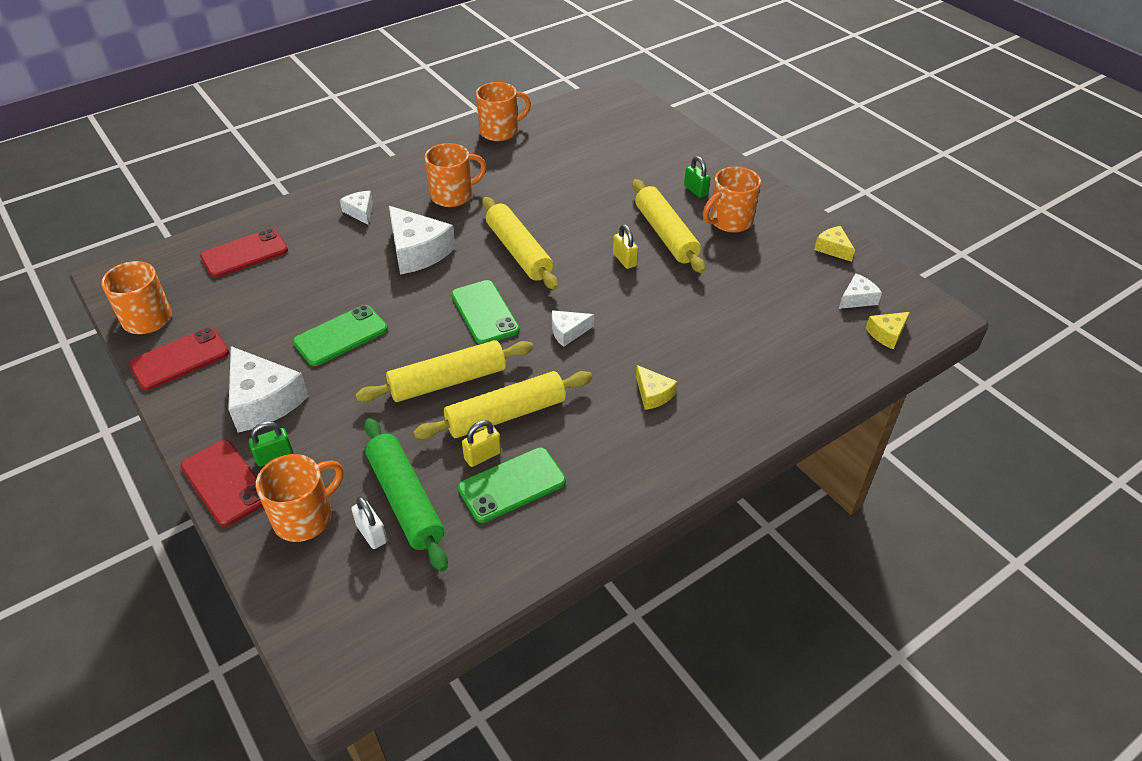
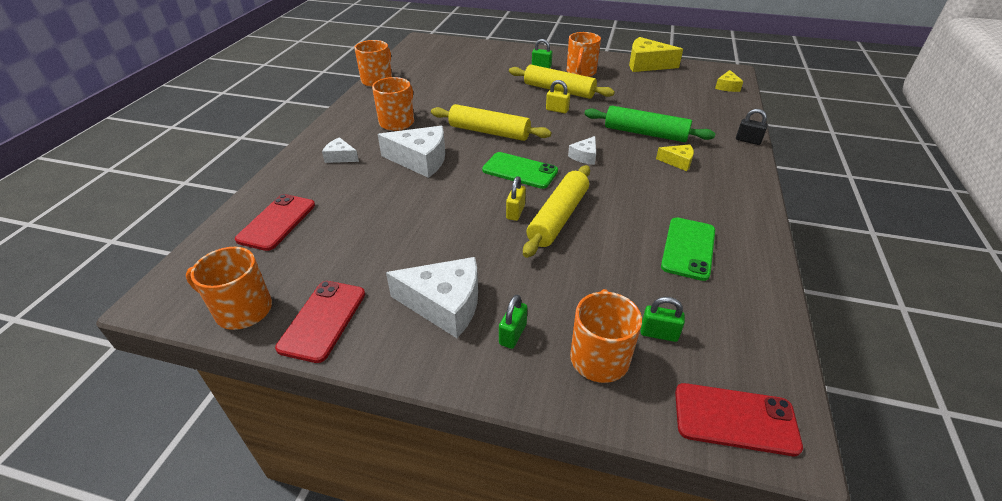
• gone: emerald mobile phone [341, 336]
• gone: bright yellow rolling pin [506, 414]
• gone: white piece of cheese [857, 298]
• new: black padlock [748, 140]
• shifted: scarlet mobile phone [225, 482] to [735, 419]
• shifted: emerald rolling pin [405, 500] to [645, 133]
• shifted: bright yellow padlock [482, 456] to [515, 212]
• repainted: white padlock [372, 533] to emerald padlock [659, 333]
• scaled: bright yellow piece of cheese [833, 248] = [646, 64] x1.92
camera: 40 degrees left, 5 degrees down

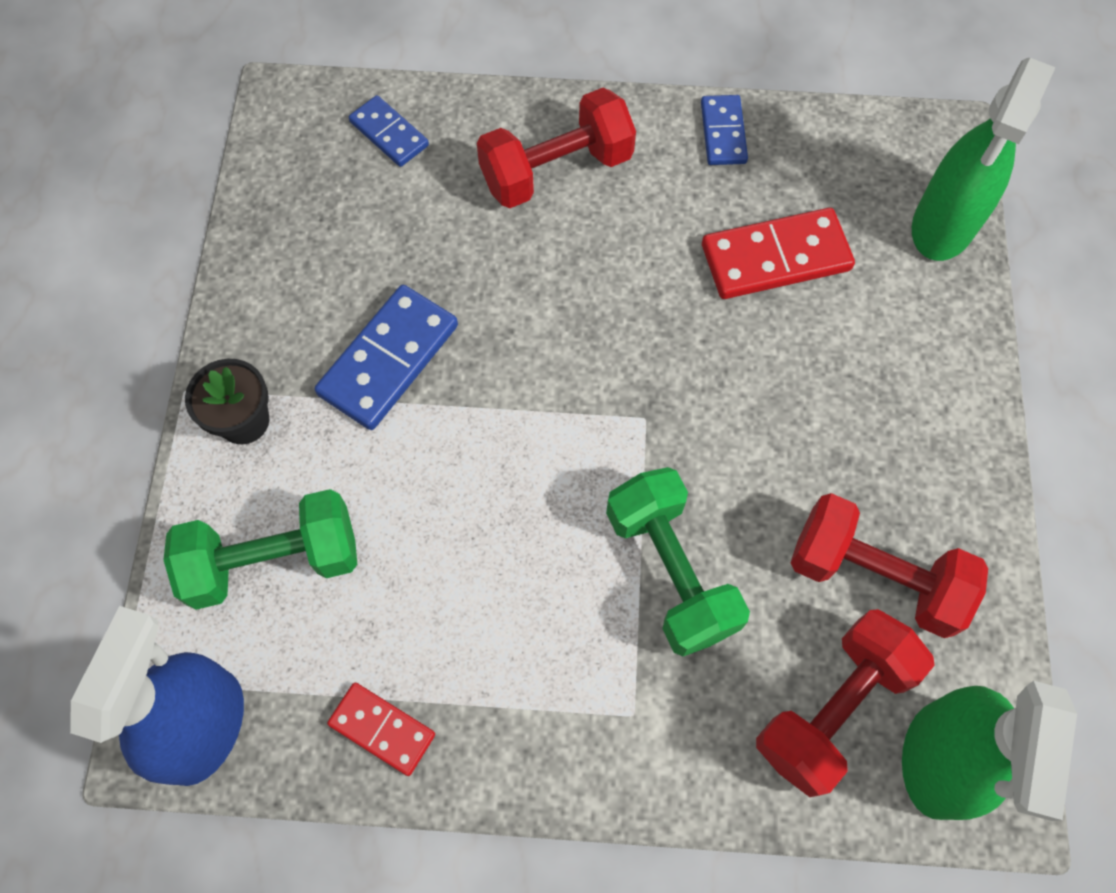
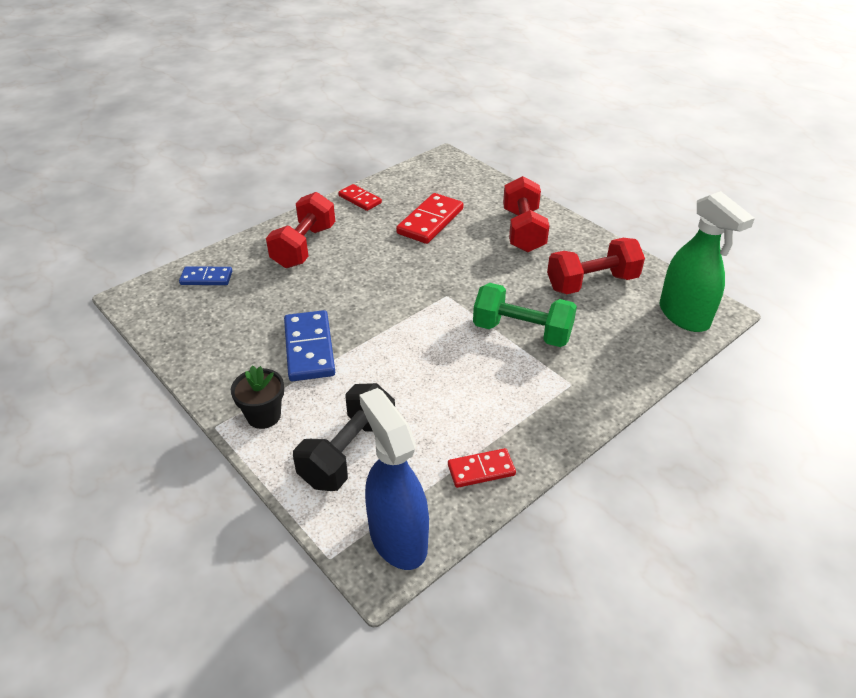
• gone: emerald sprayer [942, 226]
• shifted: scarlet free weight [833, 708] to [523, 230]
• repainted: emerald free weight [274, 561] to black free weight [348, 453]
• repainted: royal blue domino [723, 133] to scarlet domino [360, 199]
camera: 45 degrees left, 25 degrees down

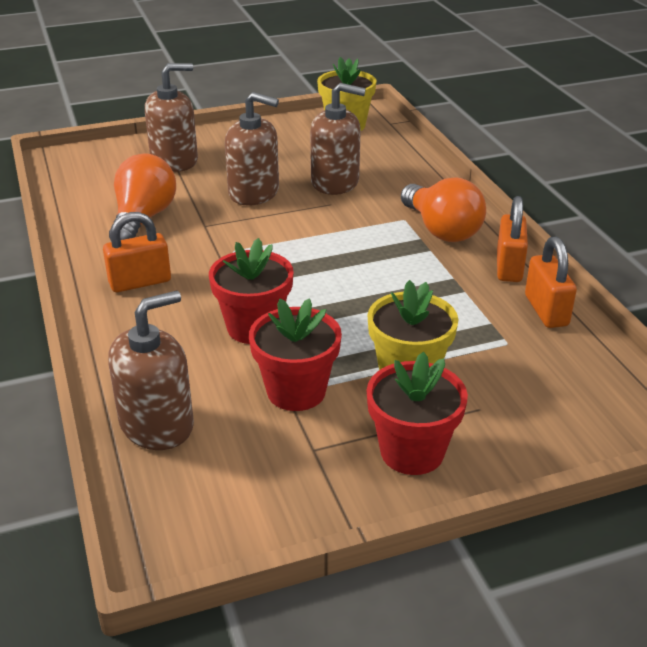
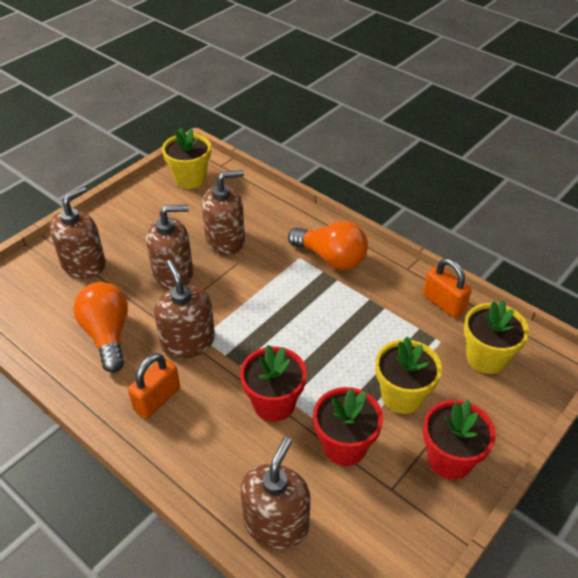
• gone: bright orange padlock [509, 267]
• new: dark brown pump bottle [188, 342]
• new: bright yellow potted plant [486, 357]
camera: 30 degrees left, 10 degrees up

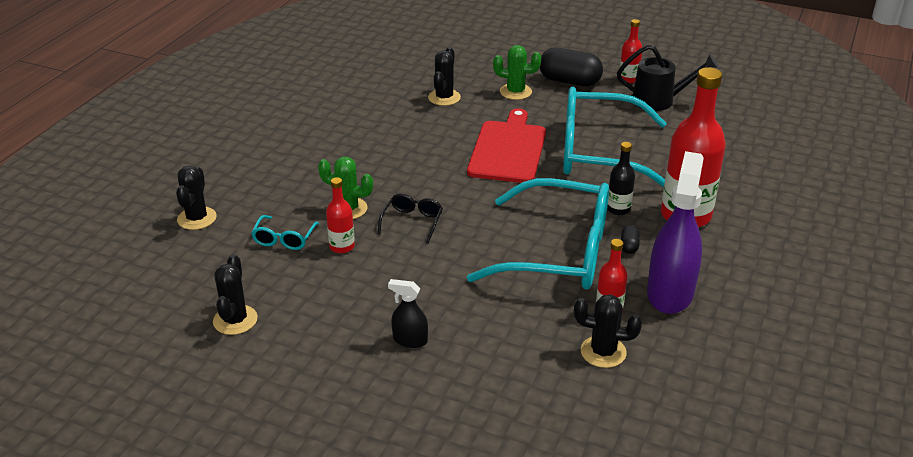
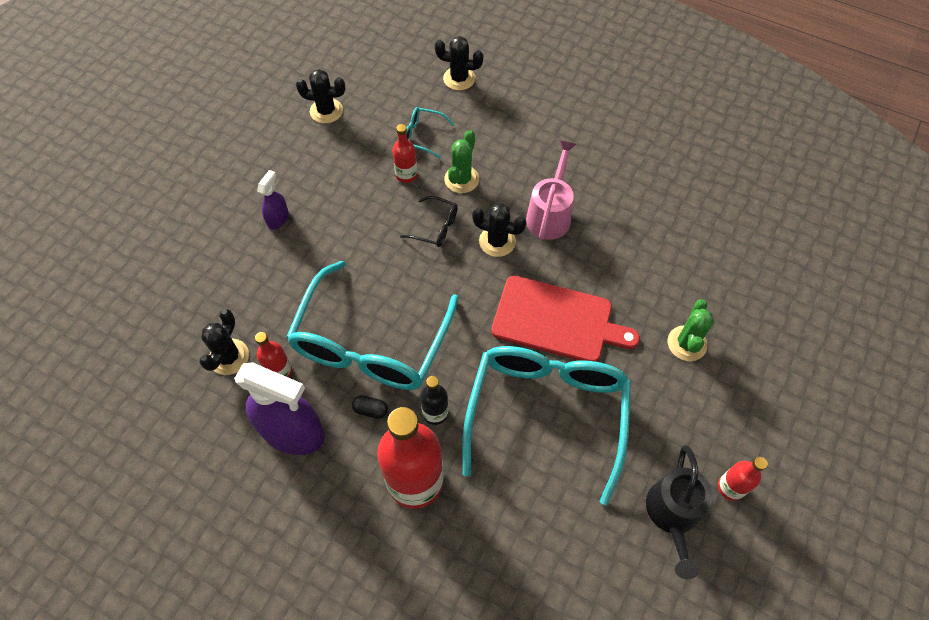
• gone: black capsule [569, 81]
• new: pink sprinkling can [550, 214]
• shifted: black saguaro cactus [444, 97] to [497, 241]
• repainted: black sprayer [410, 340] to purple sprayer [278, 218]
camera: 95 degrees right, 25 degrees up

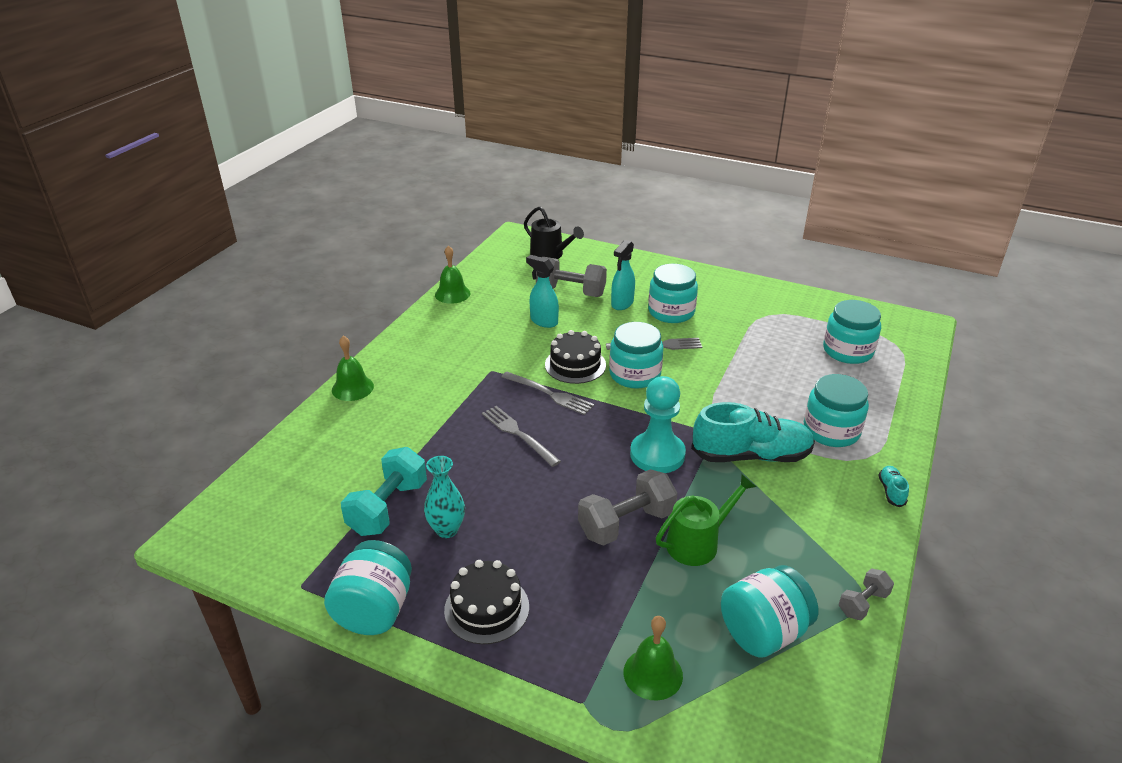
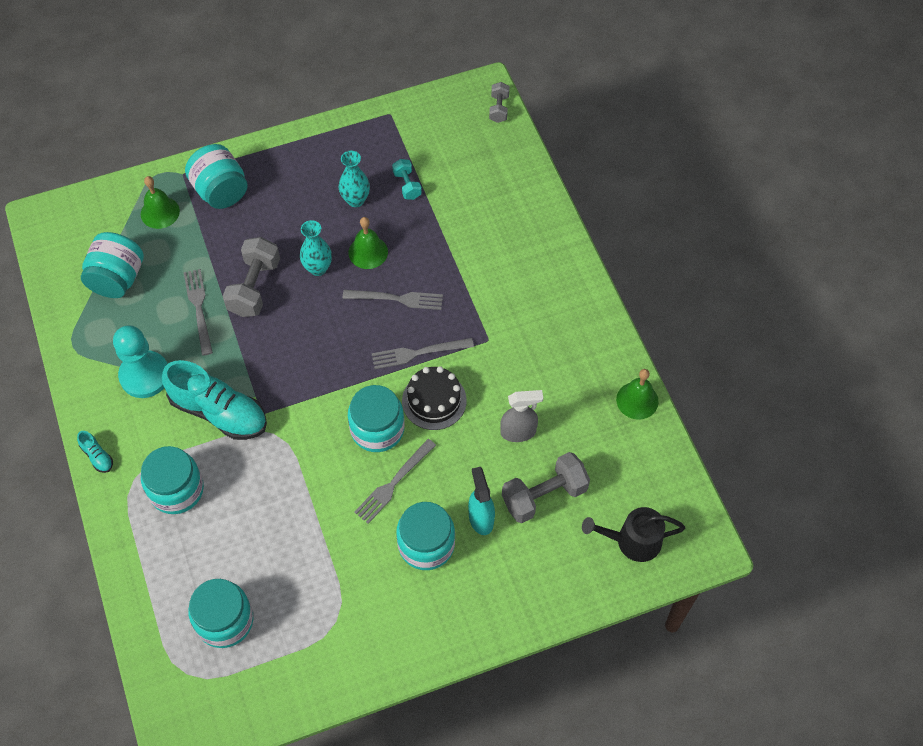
• gone: black cake [486, 608]
• new: teal tall vase [318, 268]
• shifted: teal preserve jar [374, 610] to [221, 191]
• shifted: emerald bell [352, 388] to [368, 252]
• shifted: teal pawn [657, 454] to [145, 375]
• shifted: ash-grey free weight [863, 603] to [499, 108]
• swapped: emerald sprinkling can [697, 543] to ash-grey dinner fork [199, 308]
• repainted: teal sprayer [543, 321] to ash-grey sprayer [518, 432]
• rotated: teal lace-up shoe [751, 455] = [219, 412] 105 degrees counterclockwise
• scaled: teal free weight [388, 508] = [407, 185] x0.55
camera: 135 degrees right, 25 degrees up

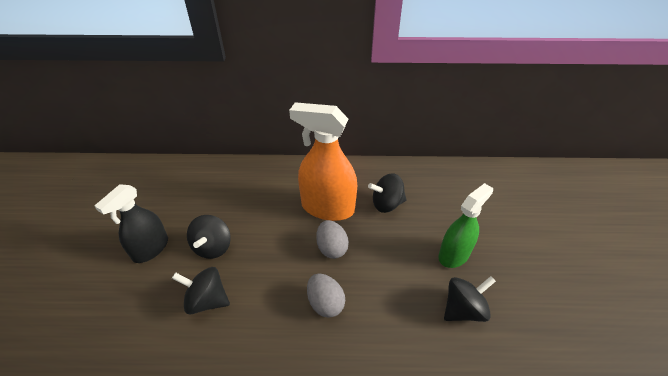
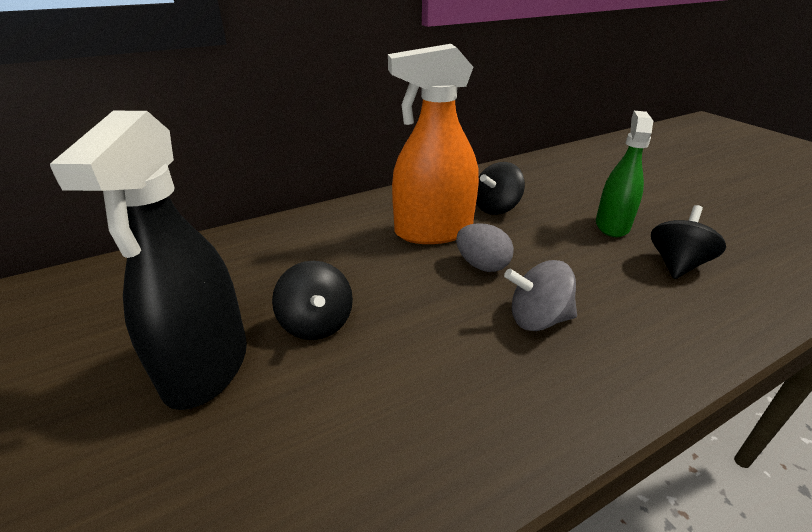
• gone: black whirligig [207, 300]
• swapped: ash-grey egg shape [325, 303] to ash-grey whirligig [538, 319]
• scaled: black sprayer [151, 249] = [206, 366] x1.52
camera: 30 degrees left, 10 degrees down

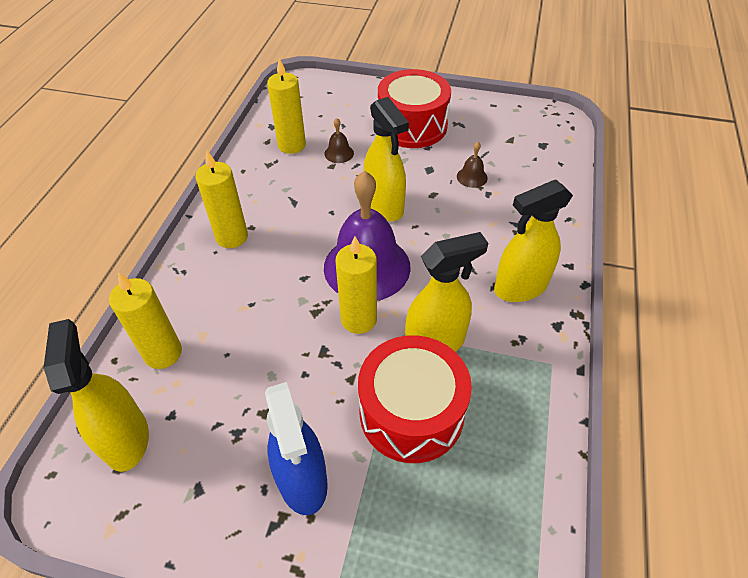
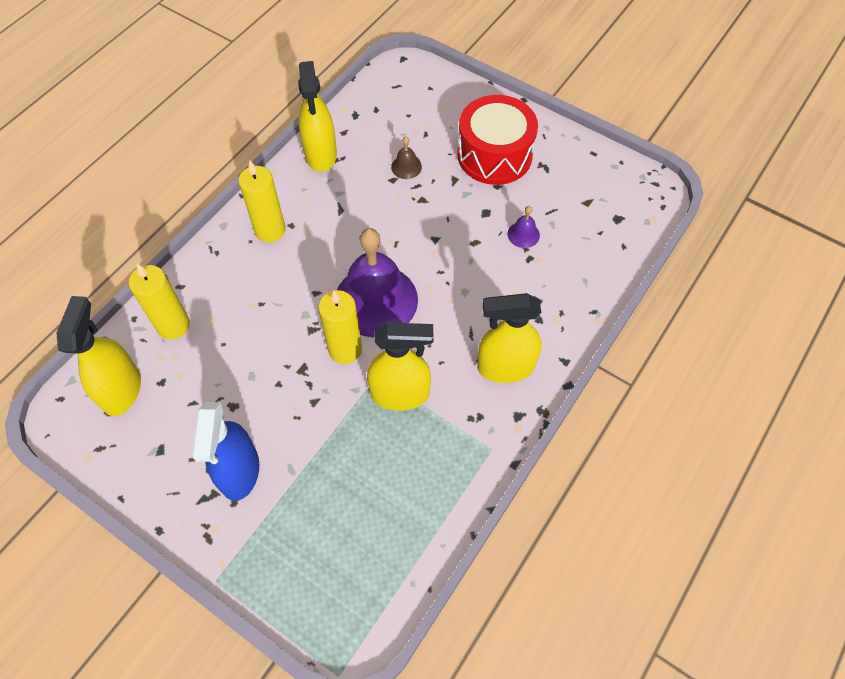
• gone: bright yellow candle [292, 145]
• gone: scarlet snare drum [411, 412]
• shifted: bright yellow sprayer [384, 206] to [321, 155]
• repainted: dark brown bell [472, 177] to purple bell [523, 234]
camera: 20 degrees right, 10 degrees up

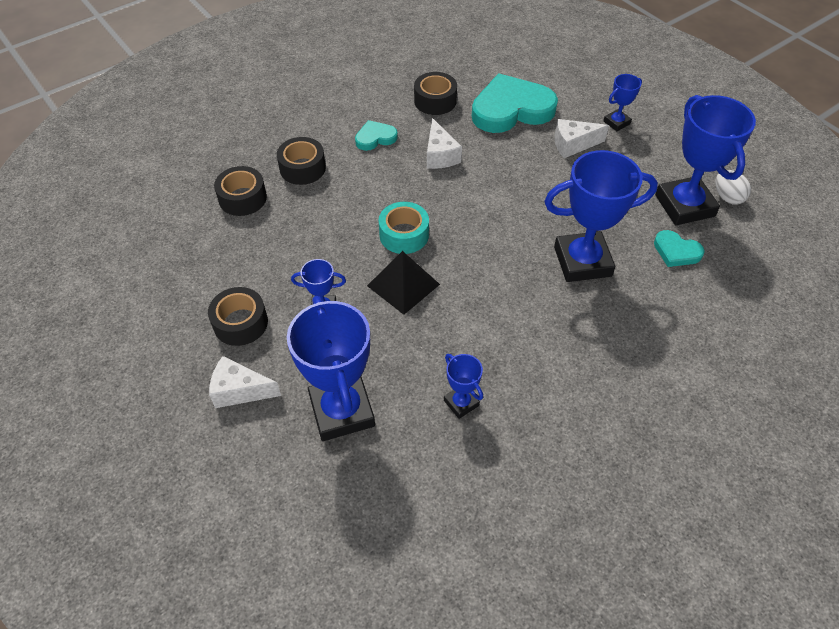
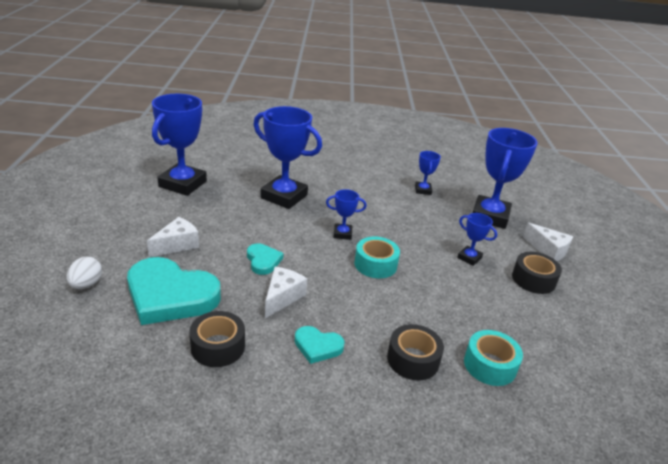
• gone: black pyramid [403, 285]
• shifted: royal blue trophy [616, 122] to [342, 234]
• shifted: teal heart [676, 251] to [263, 261]
• shifted: white egg shape [727, 197] to [86, 284]
• repainted: black roll of tape [242, 198] to teal roll of tape [490, 365]
• rotated: white piece of cheese [573, 145] = [177, 245] 75 degrees counterclockwise
camera: 145 degrees left, 20 degrees down

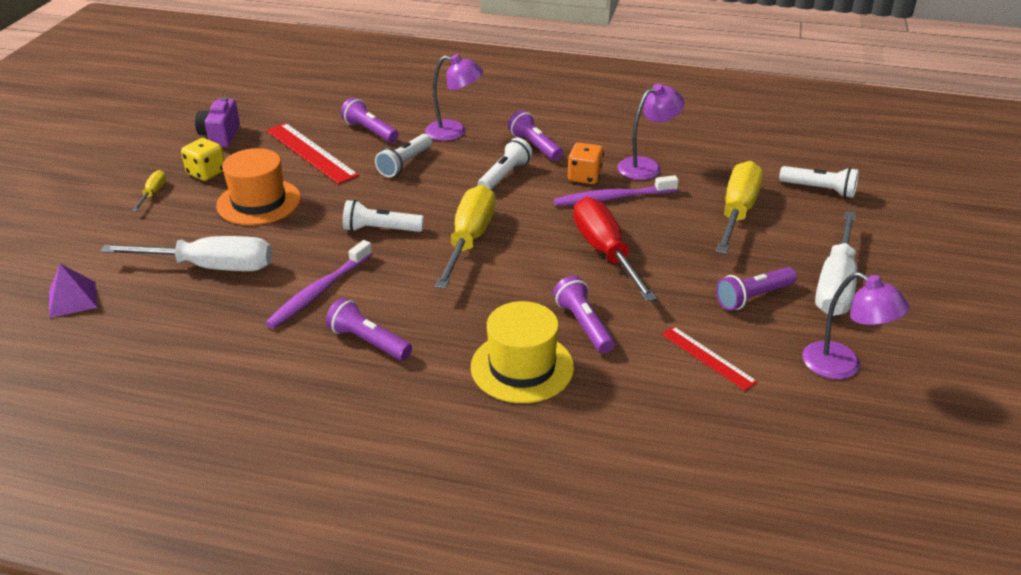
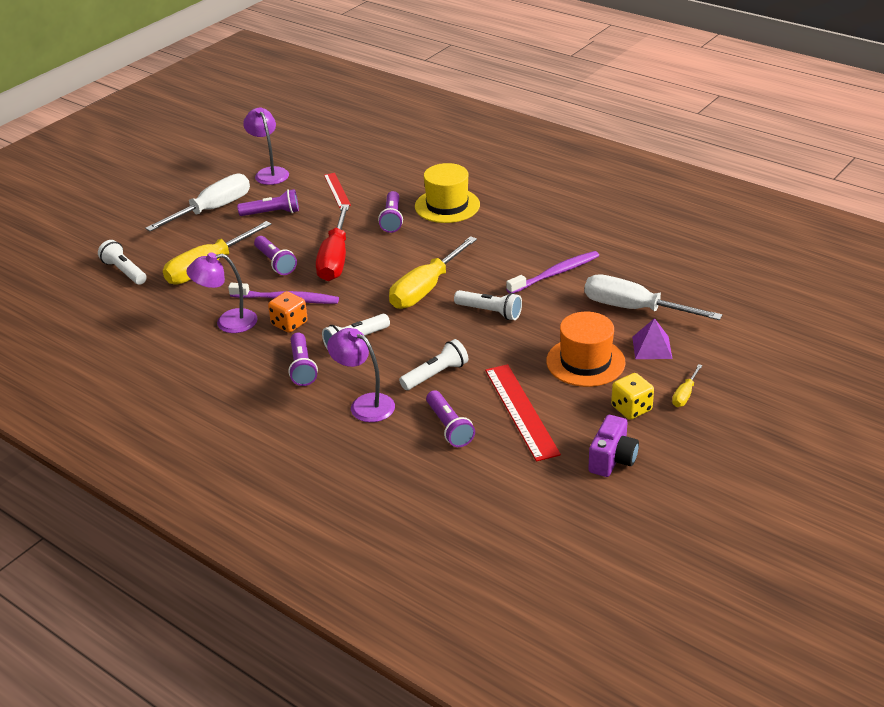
• shifted: purple pyramid [72, 299] to [652, 347]
• shifted: purple torch [368, 341] to [275, 263]
camera: 155 degrees left, 0 degrees up

